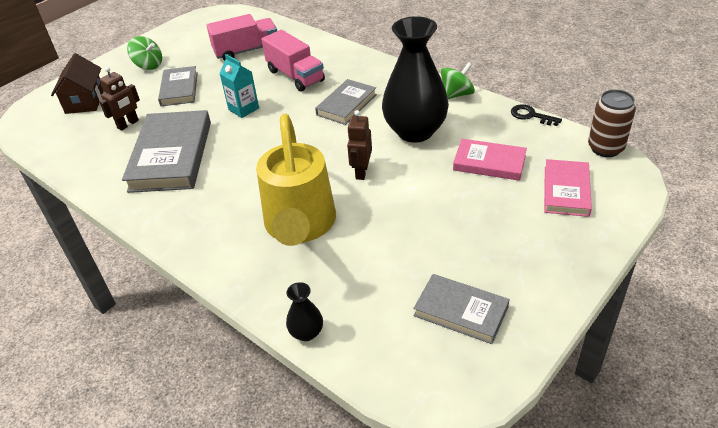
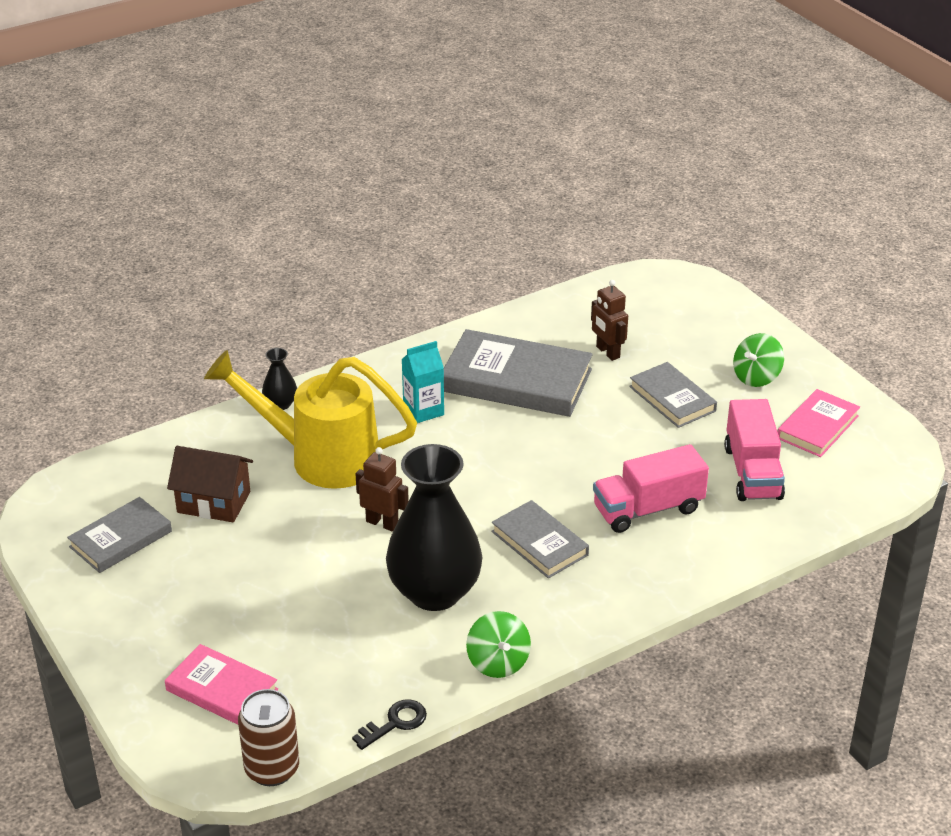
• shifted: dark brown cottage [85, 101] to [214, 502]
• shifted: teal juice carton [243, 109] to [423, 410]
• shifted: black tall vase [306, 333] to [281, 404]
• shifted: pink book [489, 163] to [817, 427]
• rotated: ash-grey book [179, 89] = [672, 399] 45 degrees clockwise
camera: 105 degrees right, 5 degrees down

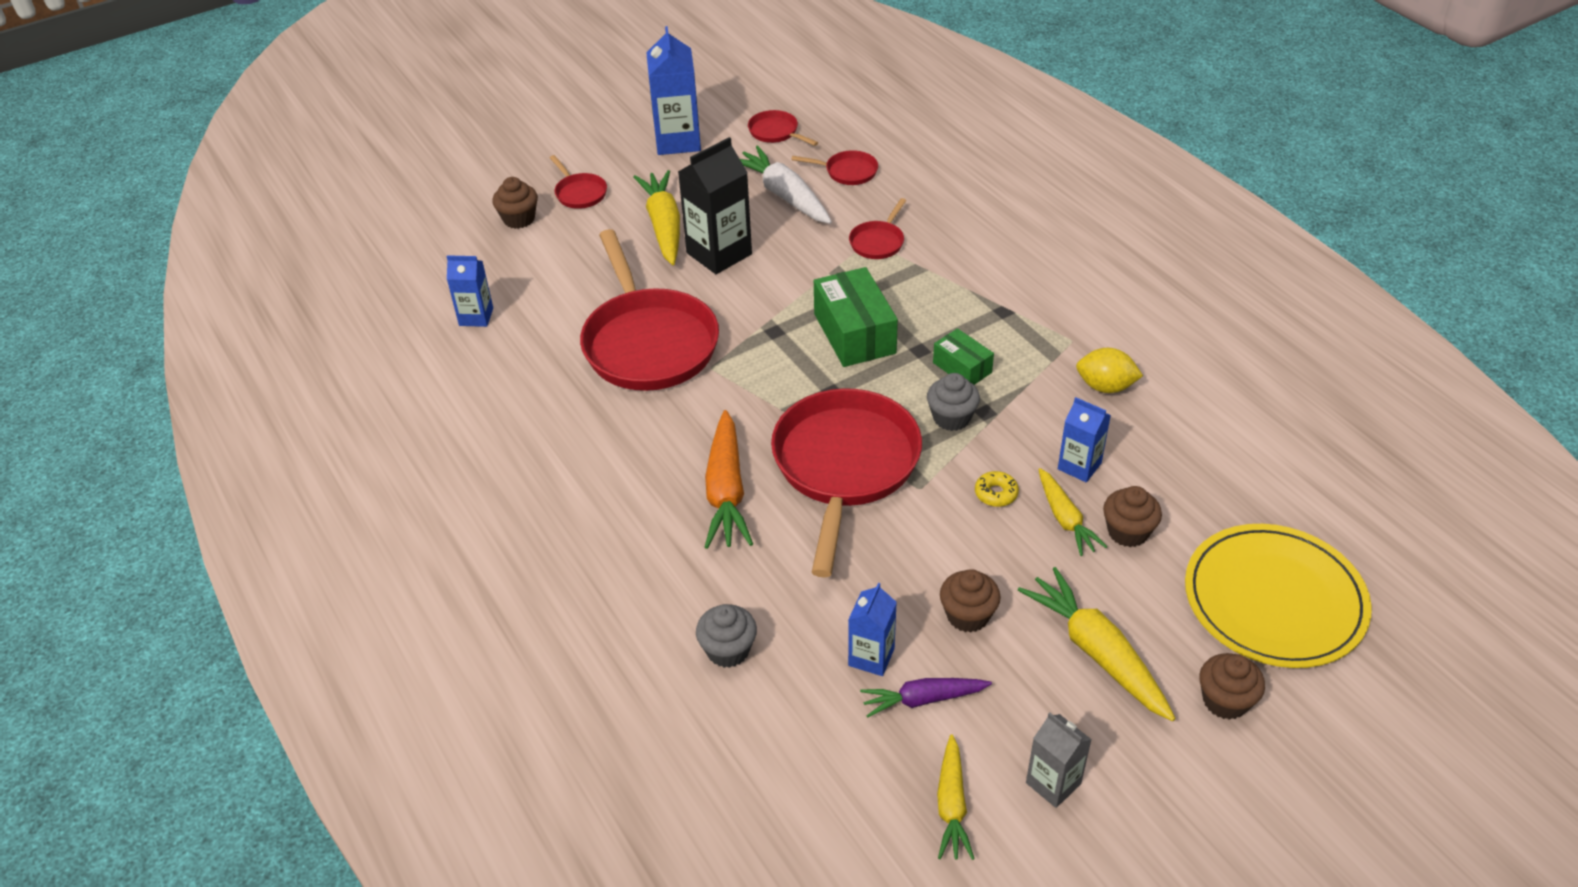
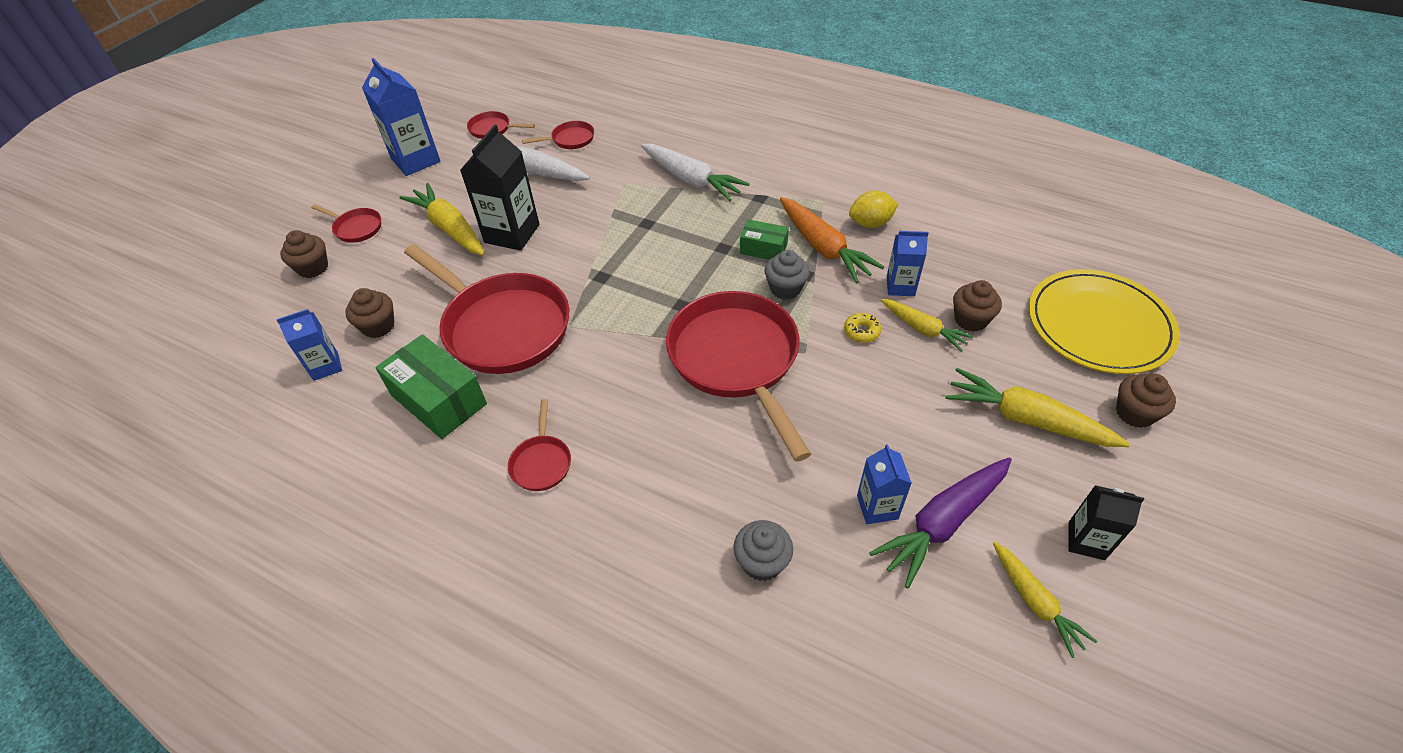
• new: white toy carrot [691, 180]
• shifted: bright orange toy carrot [726, 491] to [823, 247]
• shifted: emerald parcel [854, 333] to [439, 399]
• shifted: scarlet skillet [878, 242] to [541, 462]
• shifted: dark brown muffin [967, 615] to [378, 326]
• repainted: ash-grey juice carton [1053, 783] to black juice carton [1086, 540]
• scaled: purple toy carrot [923, 699] = [943, 522] x1.60
camera: 30 degrees left, 5 degrees up

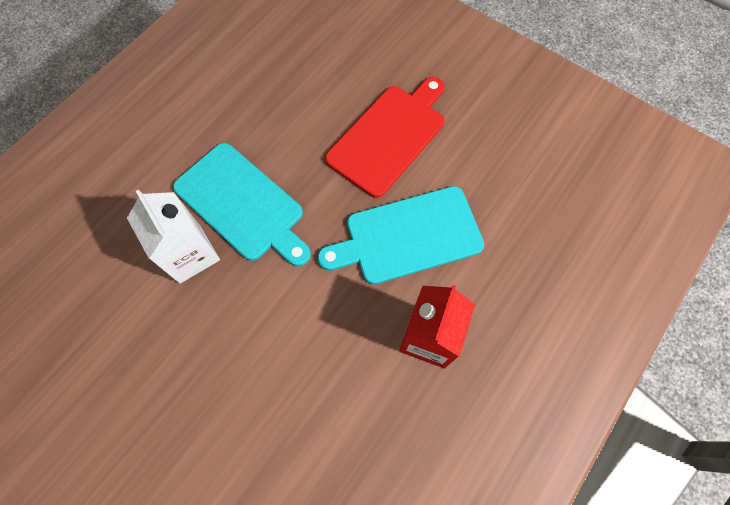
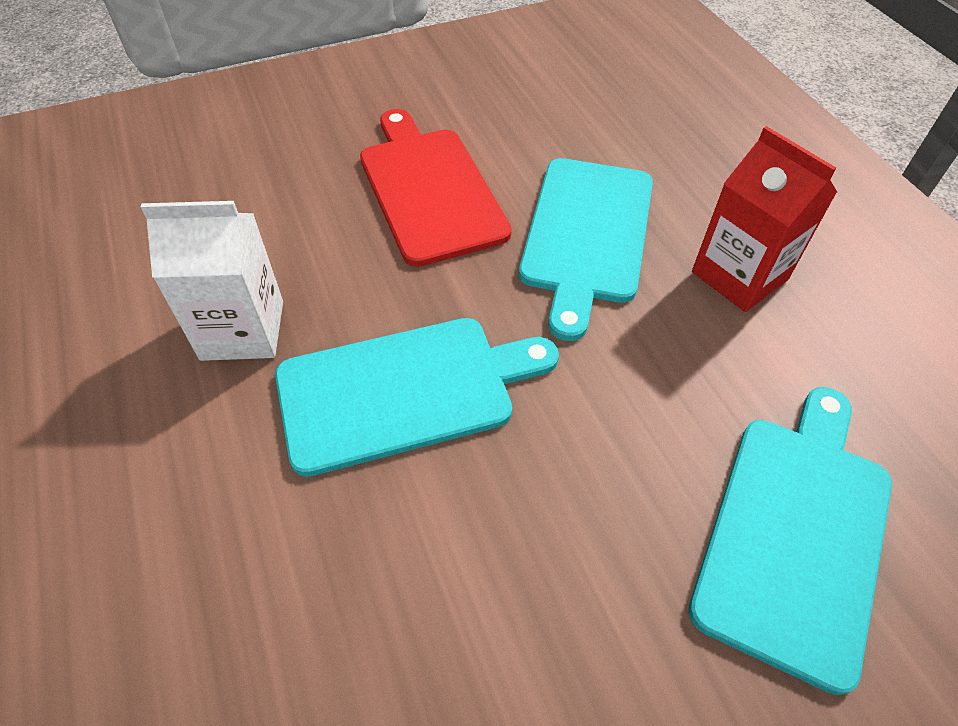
• new: teal chopping board [795, 532]
• shifted: white juice carton [190, 254] to [242, 330]
camera: 60 degrees left, 15 degrees down

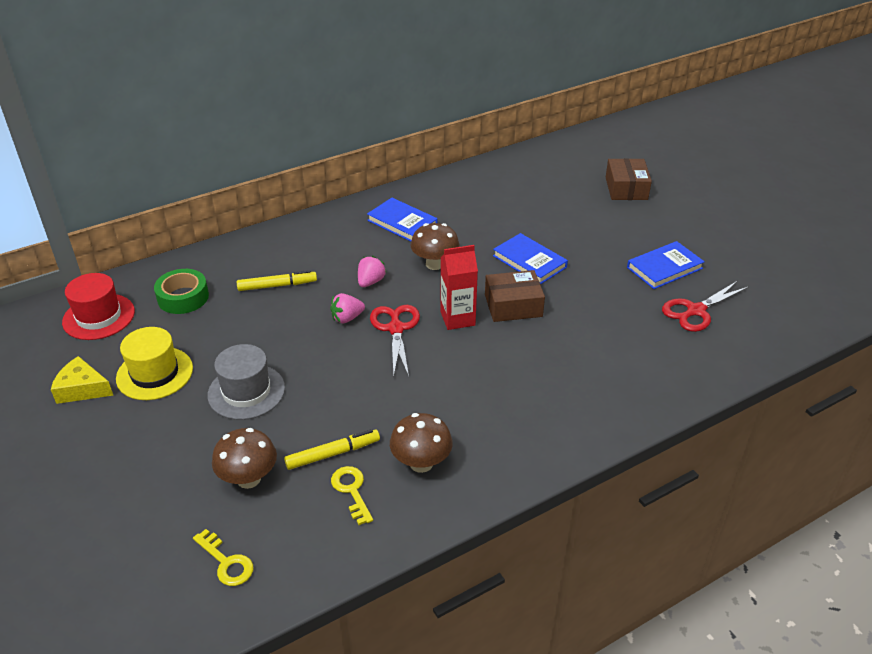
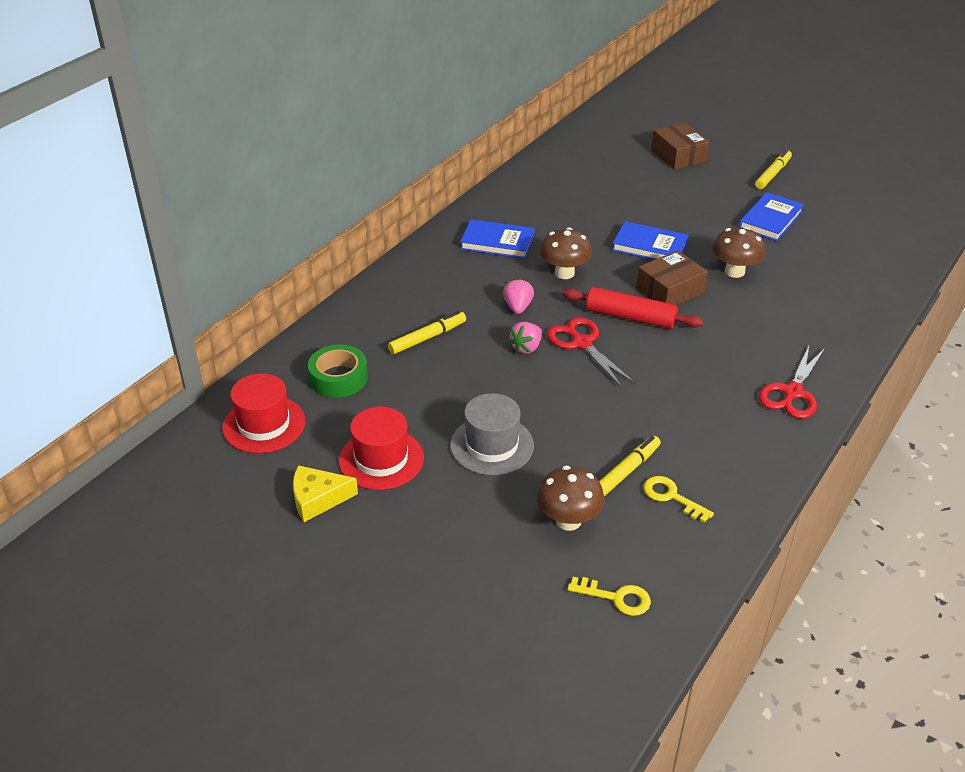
• new: bright yellow marker [772, 174]
• shifted: dark brown fungus [421, 463] to [734, 271]
• shifted: scarlet scissors [696, 311] to [792, 392]
• swapped: scarlet juice carton [457, 318] to scarlet rolling pin [630, 317]
• repainted: bright yellow top hat [155, 373] to scarlet top hat [381, 459]
camera: 25 degrees left, 0 degrees up

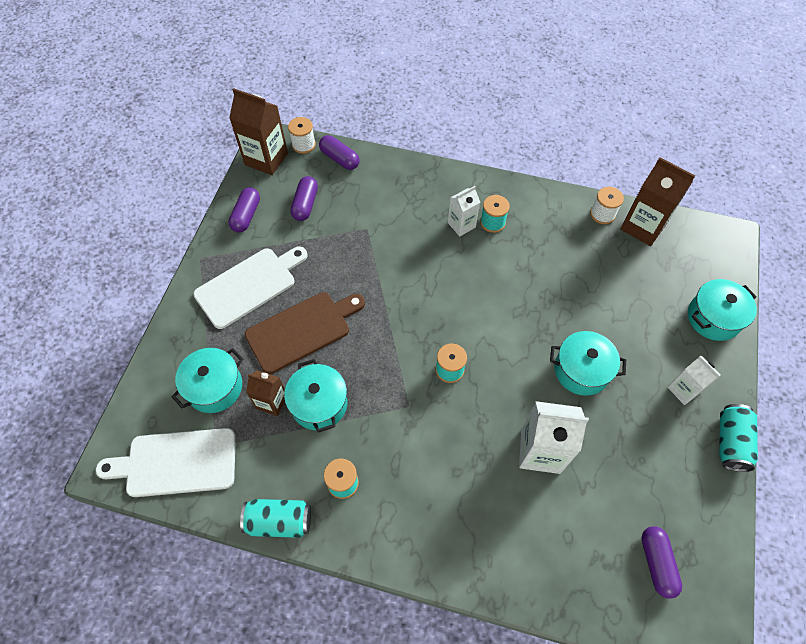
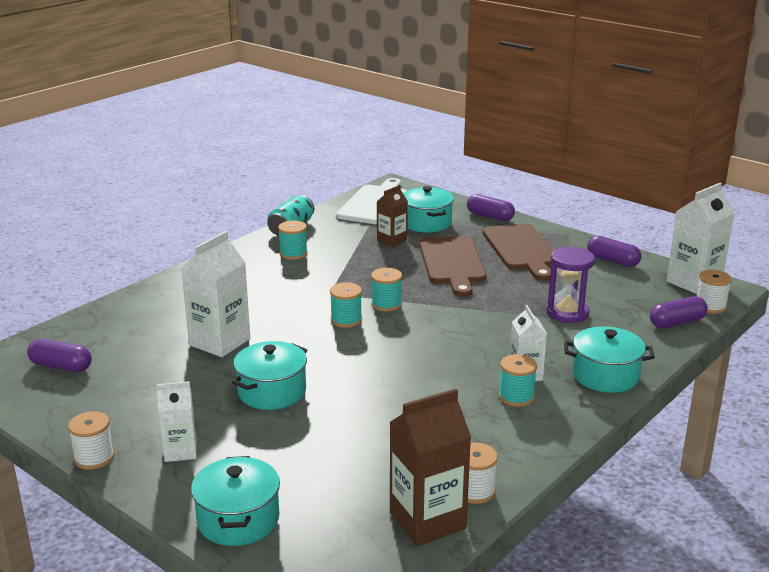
• new: teal reel of thread [386, 304]
• new: purple sandglass [567, 313]
• shifted: teal pot [319, 404] to [605, 375]
• shifted: purple capsule [305, 204] to [490, 216]
• swapped: teal tin [730, 442] to white reel of thread [94, 458]
• repainted: white chopping board [249, 285] to dark brown chopping board [522, 249]
• repainted: dark brown juice carton [266, 159] to white juice carton [694, 282]
camera: 115 degrees right, 35 degrees down

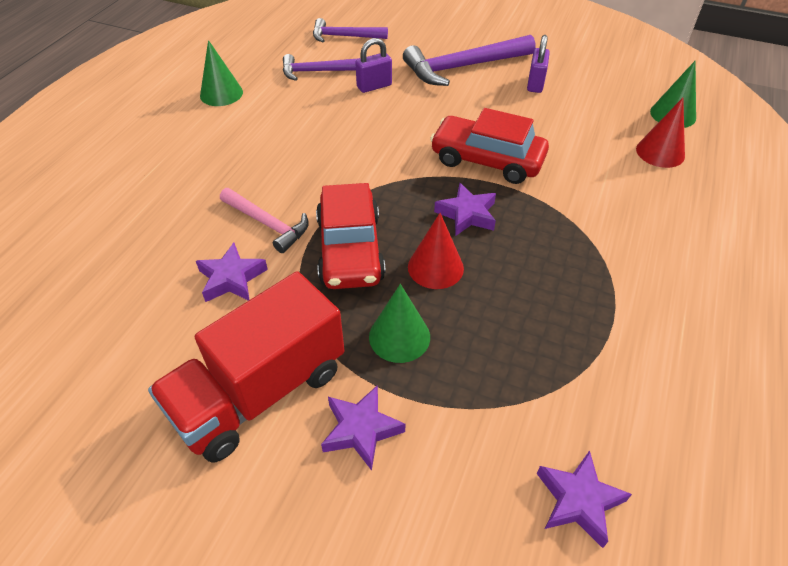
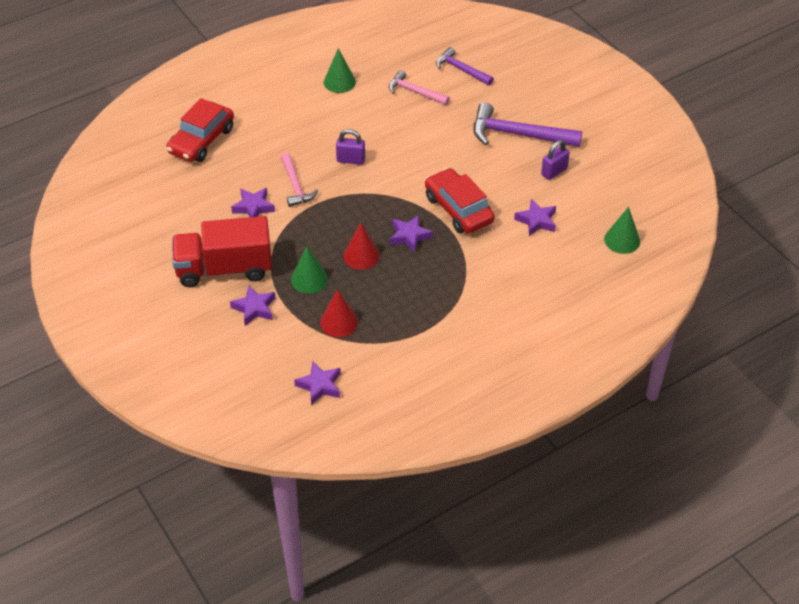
• new: purple star [536, 221]
• shifted: scarlet toy car [350, 249] to [201, 140]
• shifted: purple padlock [374, 86] to [351, 160]
• shifted: scarlet solid cone [660, 152] to [339, 322]
• repainted: purple hammer [317, 72] to pink hammer [415, 92]
camera: 35 degrees right, 0 degrees up

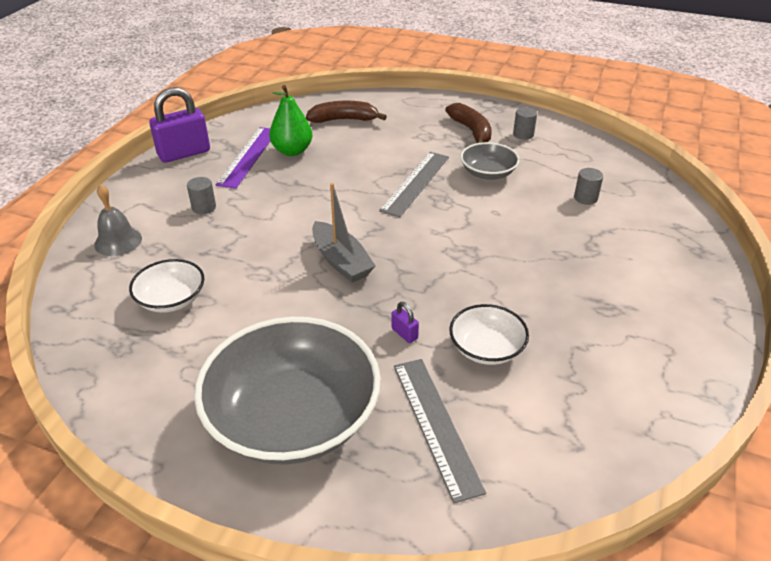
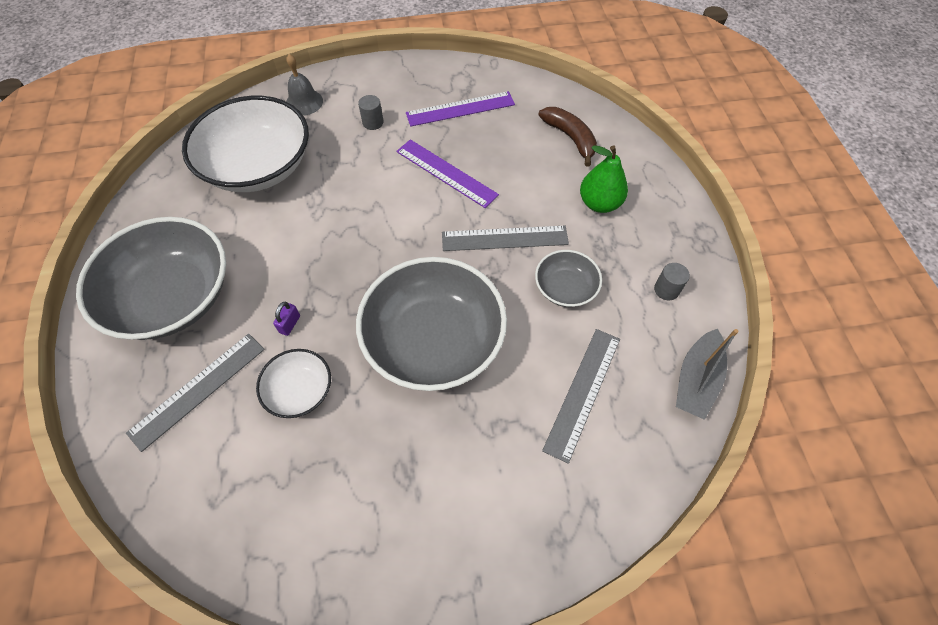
• gone: purple padlock [184, 153]
• gone: dark brown toy banana [471, 131]
• new: ash-grey bowl [434, 340]
• new: purple ruler [446, 173]
• shifted: emerald pear [292, 151] to [599, 203]
• shifted: ash-grey boat [341, 261] to [696, 380]
• swapped: ash-grey solid cylinder [585, 198] to ash-grey ruler [583, 392]
• scaled: white bowl [171, 299] = [258, 166] x2.06
camera: 60 degrees right, 20 degrees up

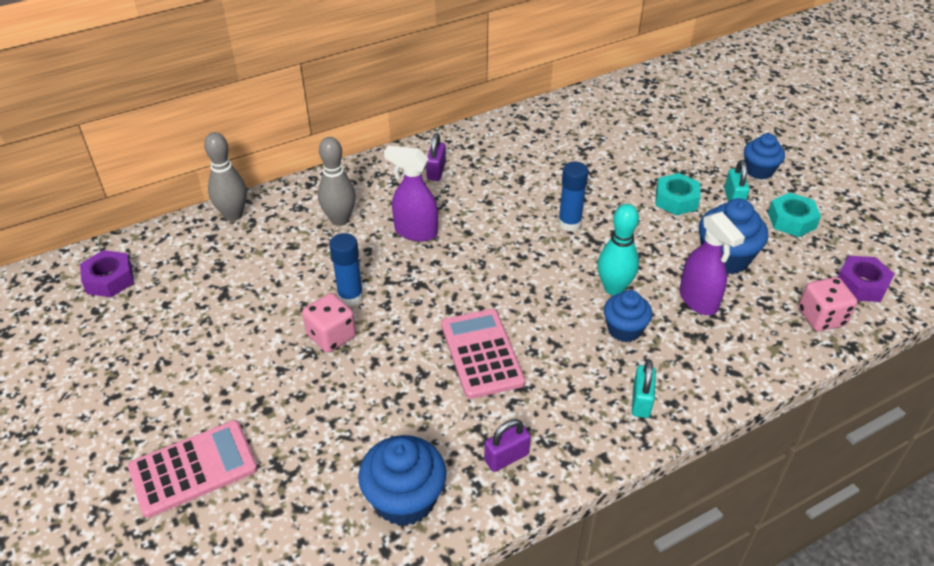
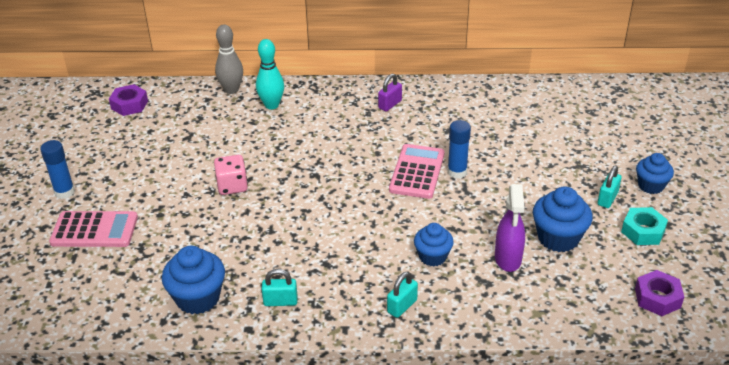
• gone: ash-grey bowling pin [340, 219]
• gone: purple sprayer [415, 232]
• gone: teal hex nut [676, 200]
• gone: pink die [821, 317]
• shifted: royal blue glue [350, 297] to [64, 192]
• shifted: pink pocket calculator [481, 353] to [417, 172]
• shifted: teal bowling pin [614, 288] to [271, 105]
• repainted: purple padlock [506, 457] to teal padlock [280, 301]
camera: 30 degrees right, 5 degrees down

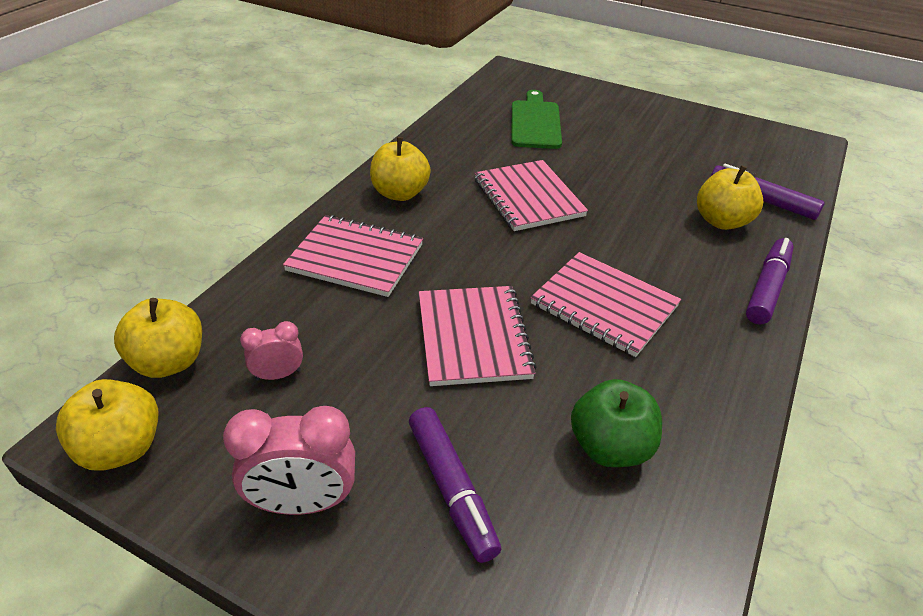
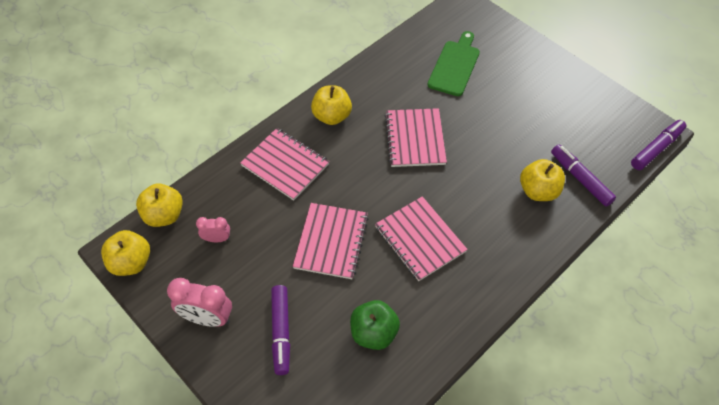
• shifted: purple marker [767, 288] to [656, 148]
camera: 20 degrees right, 15 degrees up

